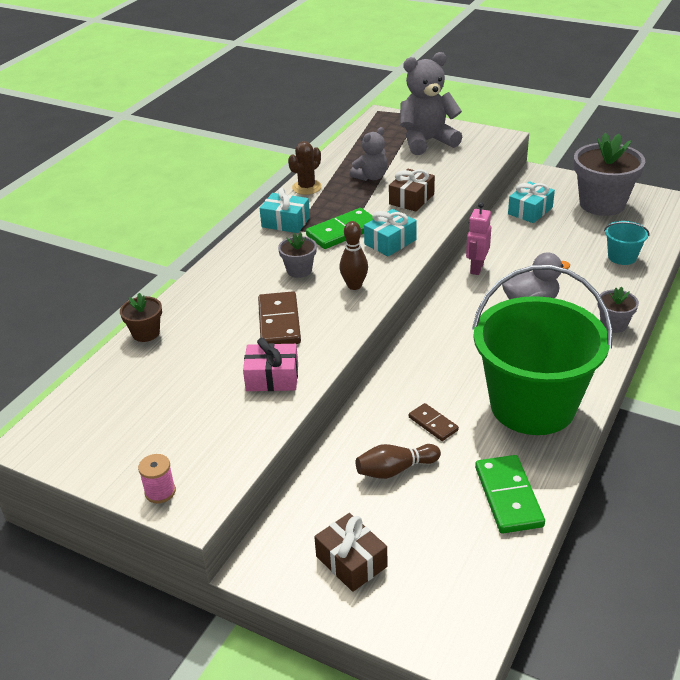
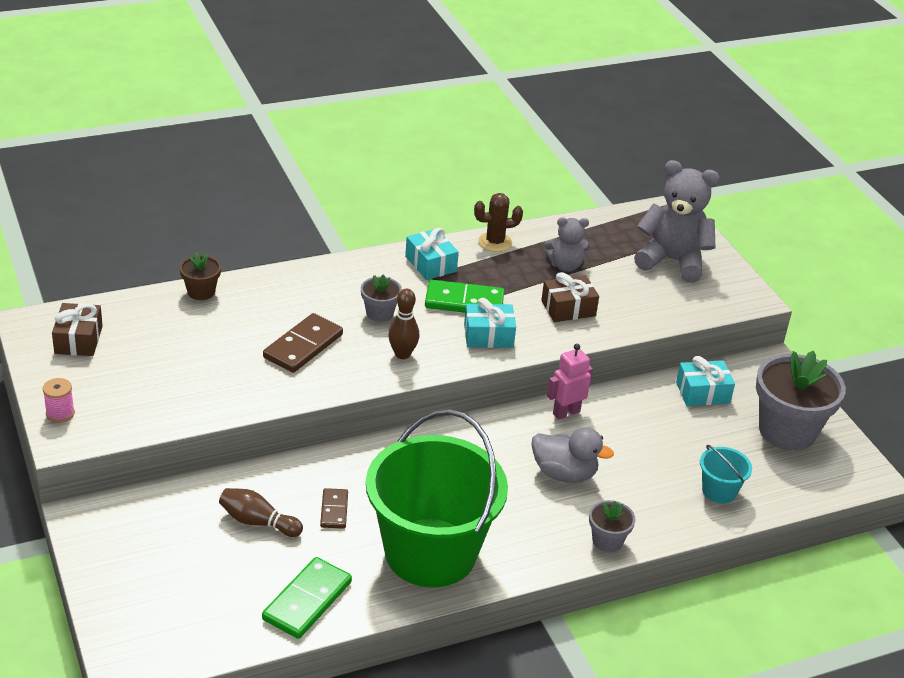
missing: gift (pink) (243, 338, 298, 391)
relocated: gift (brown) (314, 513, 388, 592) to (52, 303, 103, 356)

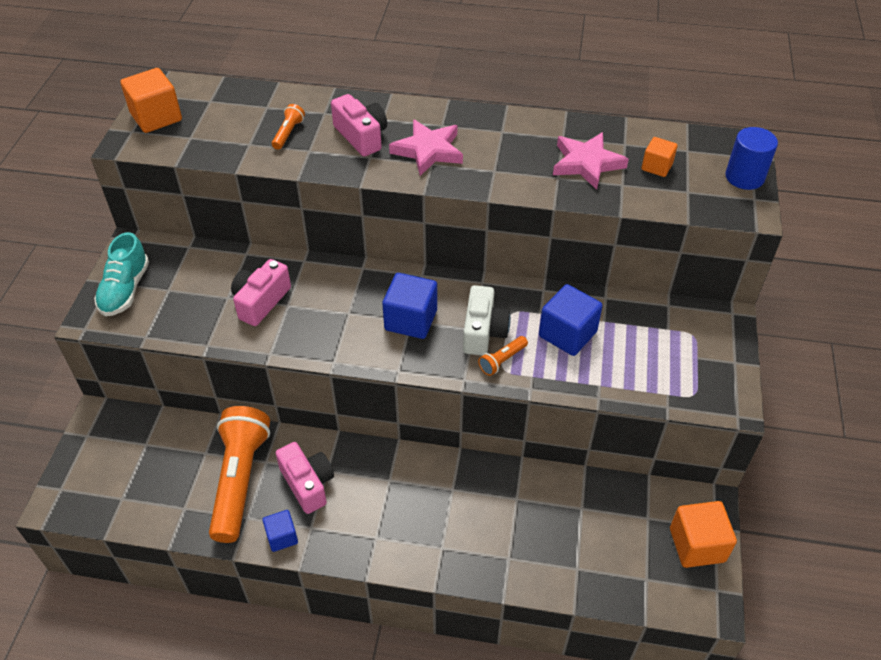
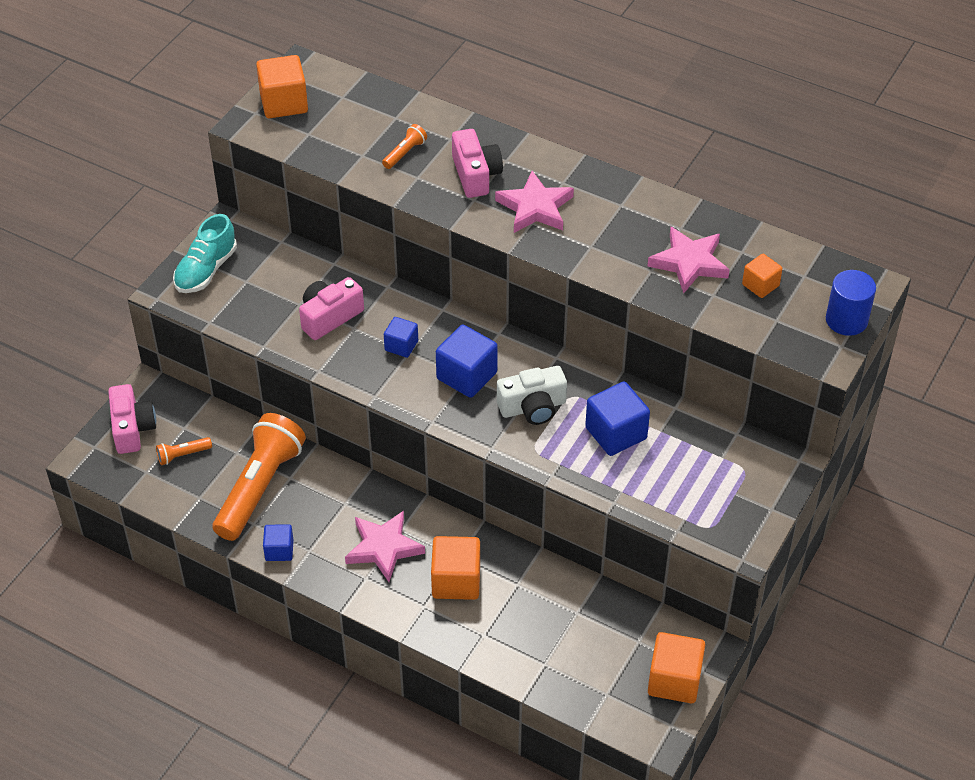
appeared: star (pink) (345, 511, 425, 582); cube (blue) (384, 317, 418, 358); cube (orange) (431, 536, 480, 600)
relocated: camera (pink) (276, 442, 334, 514) to (108, 384, 156, 454); flashlight (orange) (478, 336, 528, 376) to (156, 437, 212, 465)
spun: camera (white) (463, 285, 511, 356) = (497, 366, 567, 425) 45 degrees clockwise

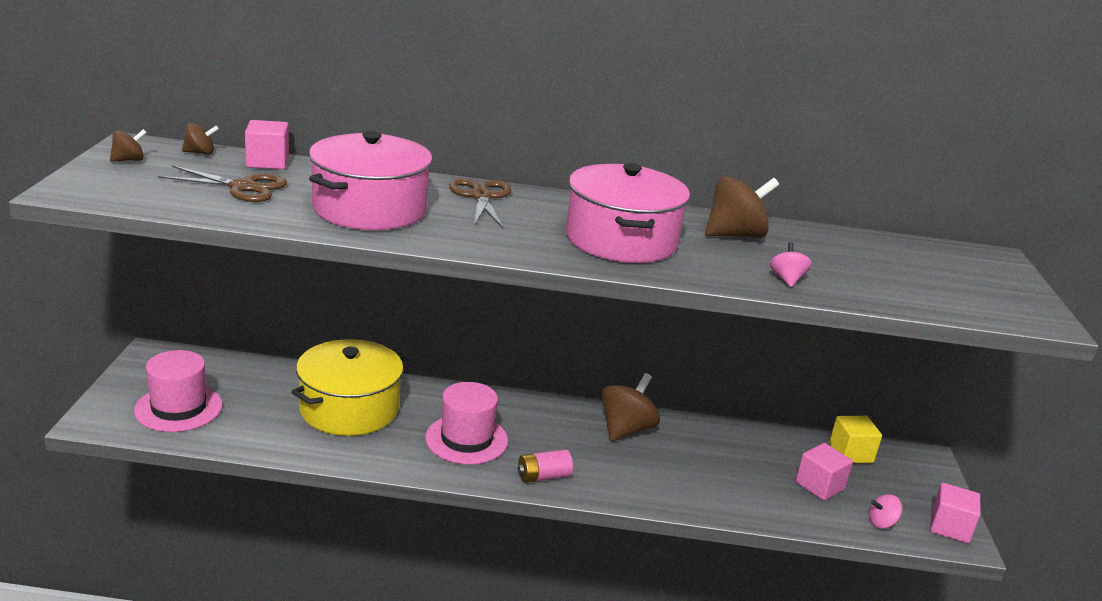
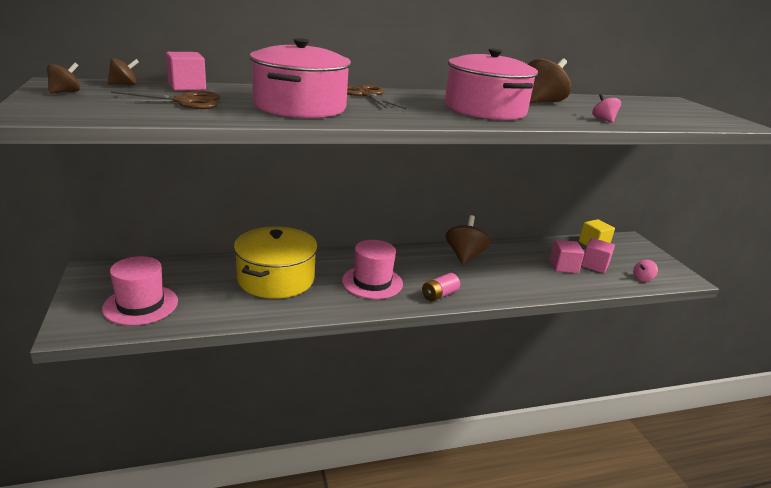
relocated: cube (pink) (930, 483, 980, 543) to (549, 240, 585, 273)

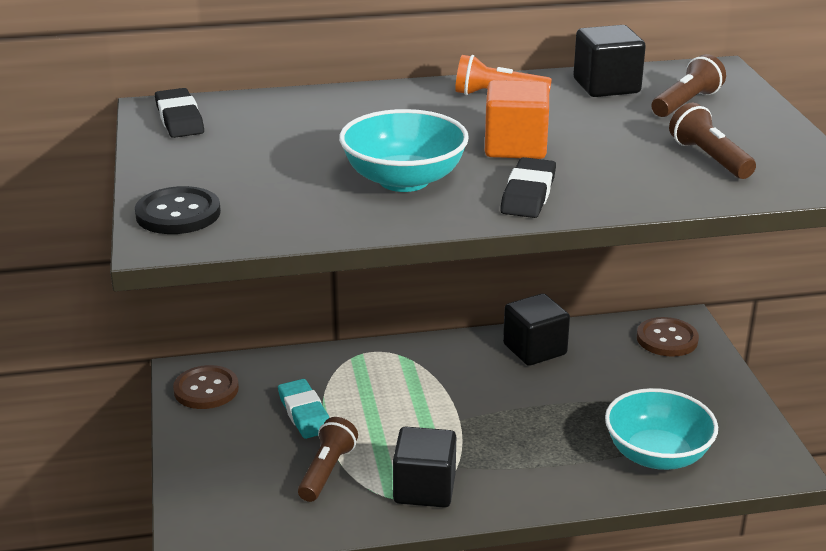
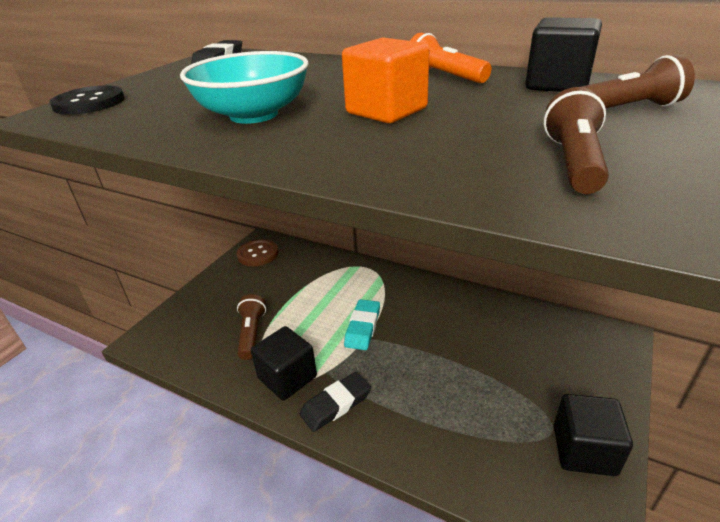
missing: bowl (turquoise) (605, 388, 718, 470); button (brown) (637, 317, 699, 357)
relocated: eraser (black) (500, 157, 556, 218) to (300, 372, 371, 432); eraser (turquoise) (278, 379, 329, 439) to (344, 299, 380, 350); cube (black) (503, 294, 570, 366) to (554, 394, 633, 476)
spun: flashlight (brown) (298, 417, 358, 502) = (237, 294, 266, 360) 60 degrees counterclockwise

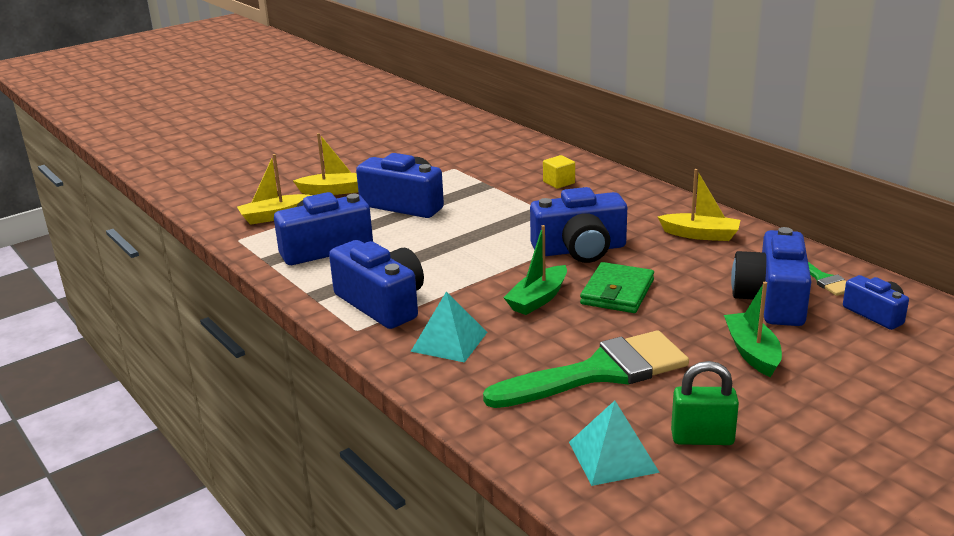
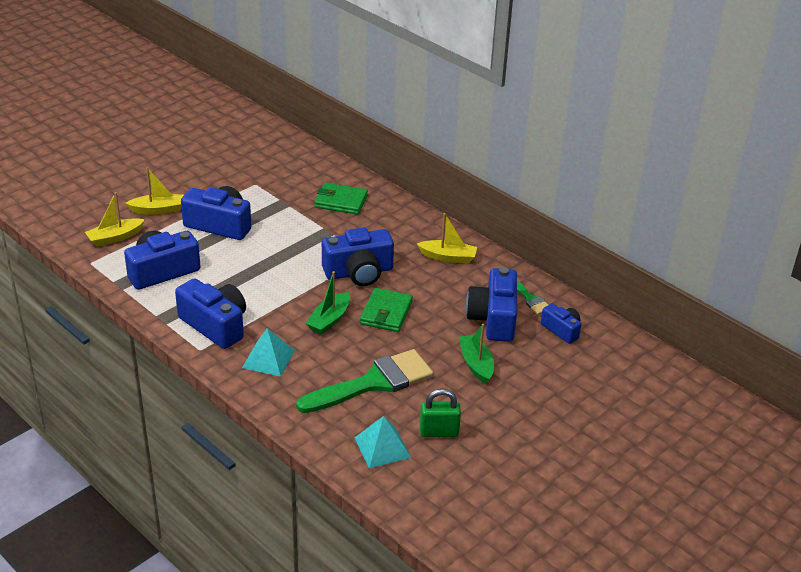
exchanged: cube (yellow) (543, 155, 575, 189) to wallet (green) (315, 183, 368, 214)

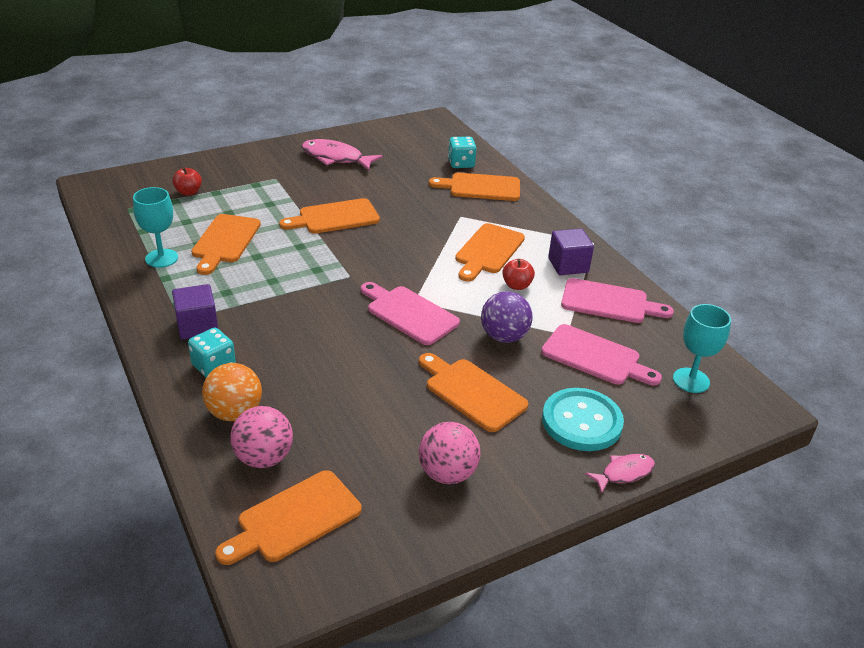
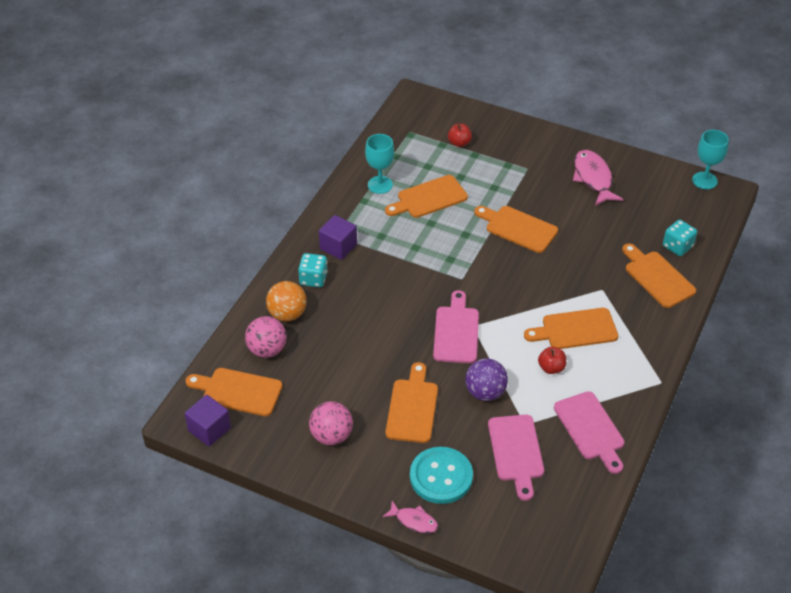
relocated: cube (purple) (548, 229, 594, 275) to (185, 395, 231, 446); goblet (turquoise) (673, 304, 731, 393) to (692, 130, 729, 189)

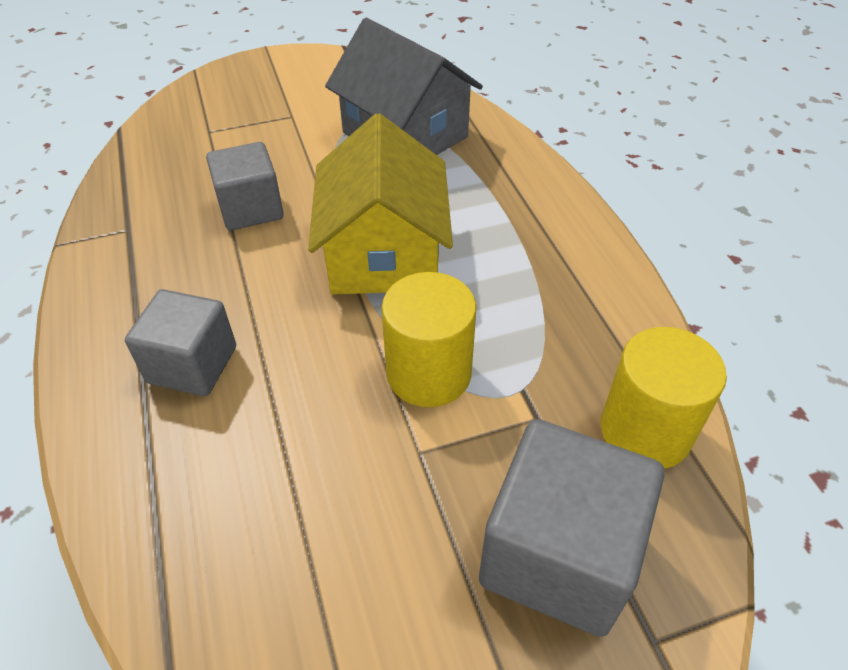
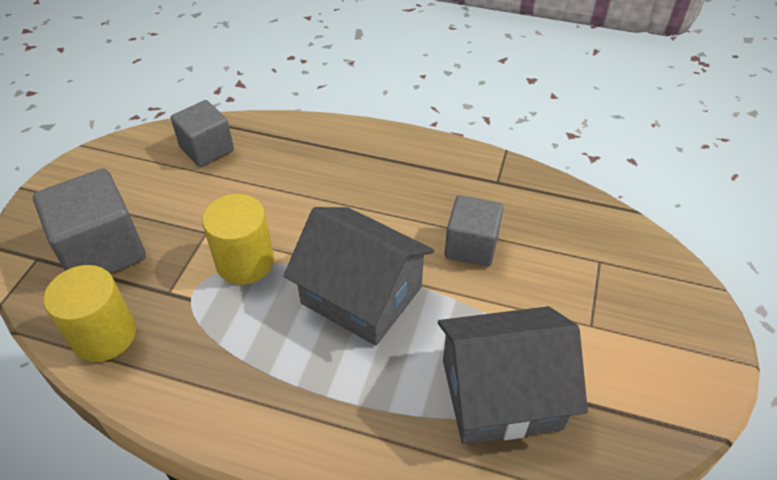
relocated: cube (grey) (125, 289, 236, 396) to (171, 100, 234, 167)
colour: house (yellow) (308, 113, 453, 294) to house (grey) (284, 207, 434, 346)

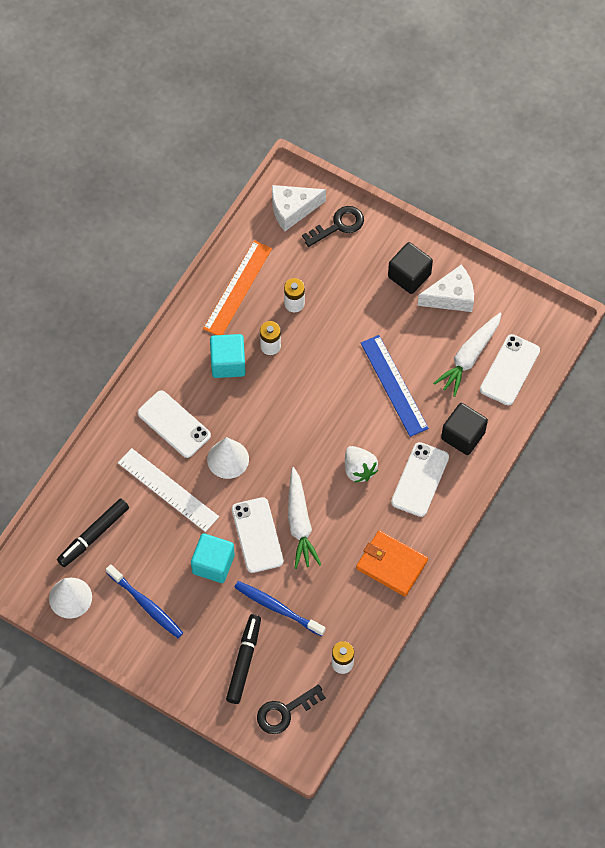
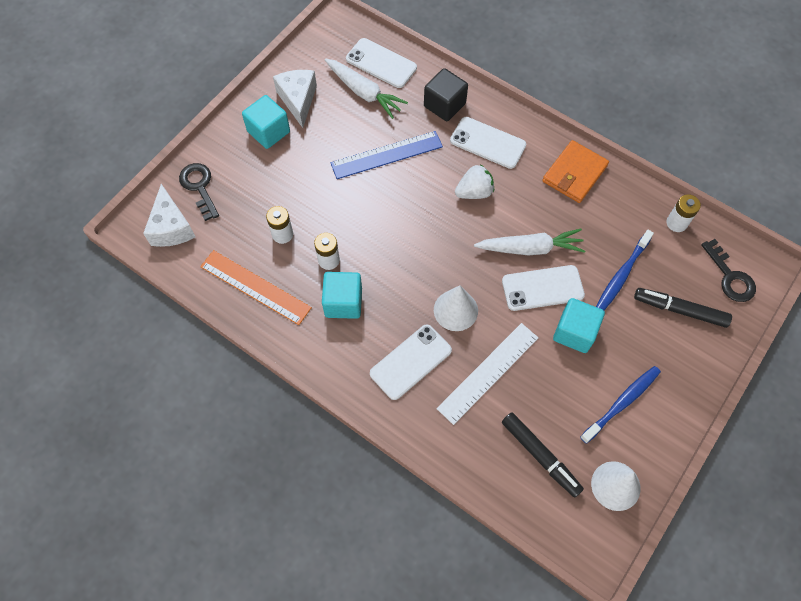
colour: cube (black) (388, 242, 433, 294) to cube (turquoise) (242, 95, 290, 149)

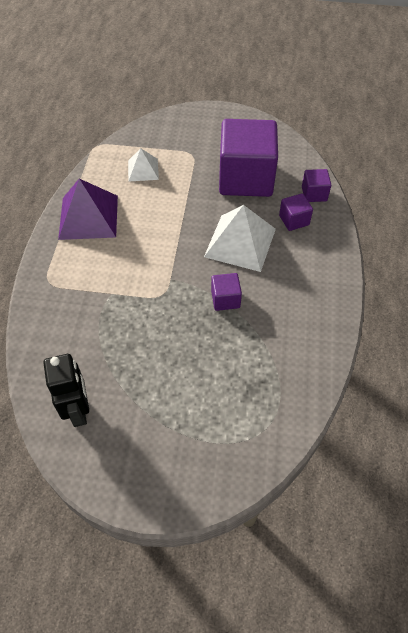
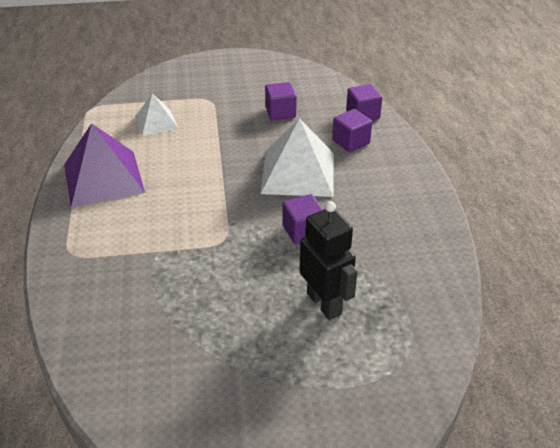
relocated: robot (black) (43, 354, 89, 427) to (299, 201, 358, 320)
size: cube (purple) (219, 119, 278, 197) = (265, 82, 297, 120) x0.43

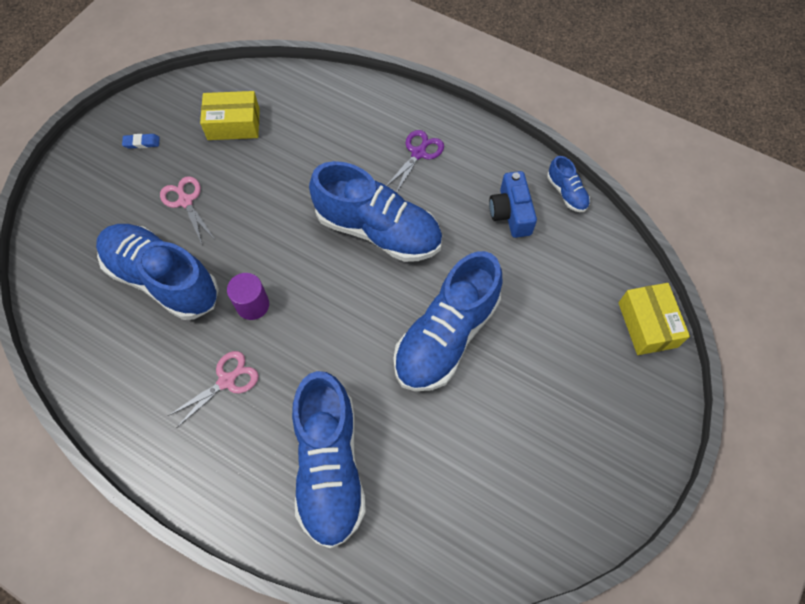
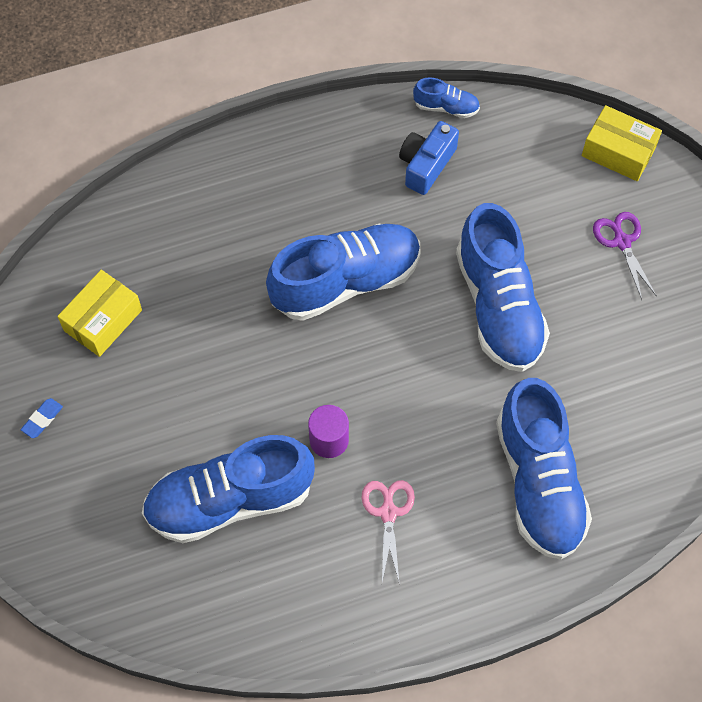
missing: scissors (pink) (160, 176, 214, 244)
relocated: scissors (purple) (386, 130, 444, 193) to (593, 212, 657, 299)
spun: camera (blue) (489, 171, 537, 238) = (399, 121, 459, 195) 90 degrees clockwise; shoe (blue) (292, 371, 366, 549) = (496, 378, 592, 560) 45 degrees clockwise

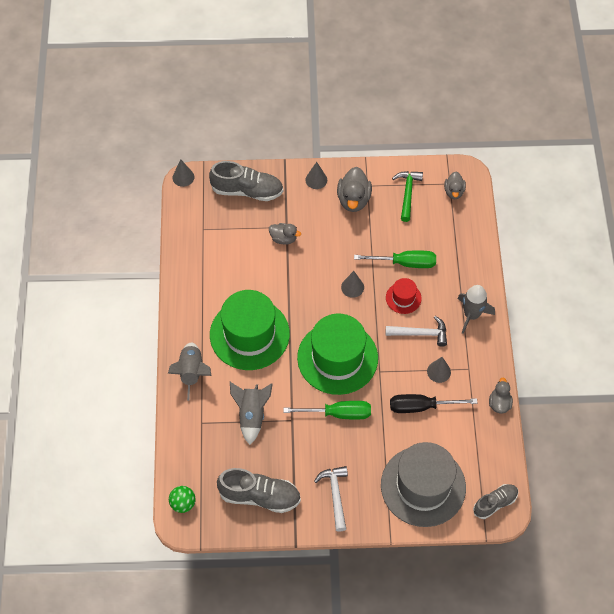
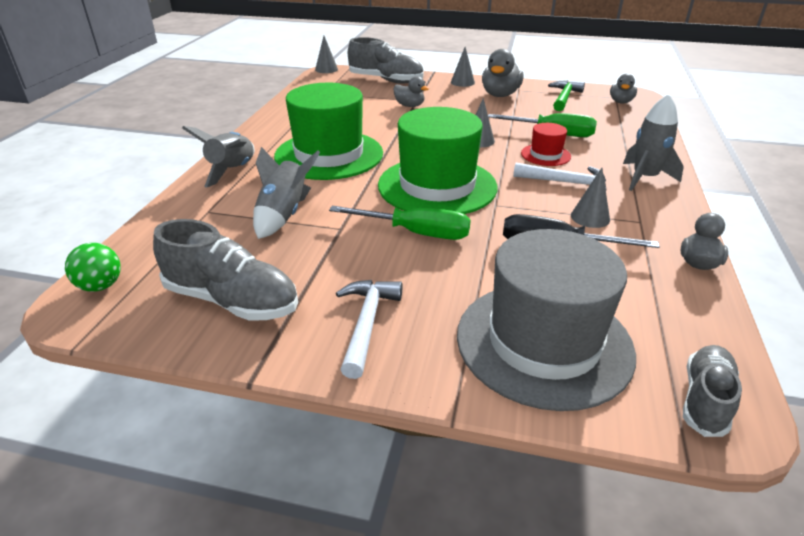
spun: shoe (grey) (473, 484, 518, 519) = (683, 345, 742, 437) 45 degrees counterclockwise

